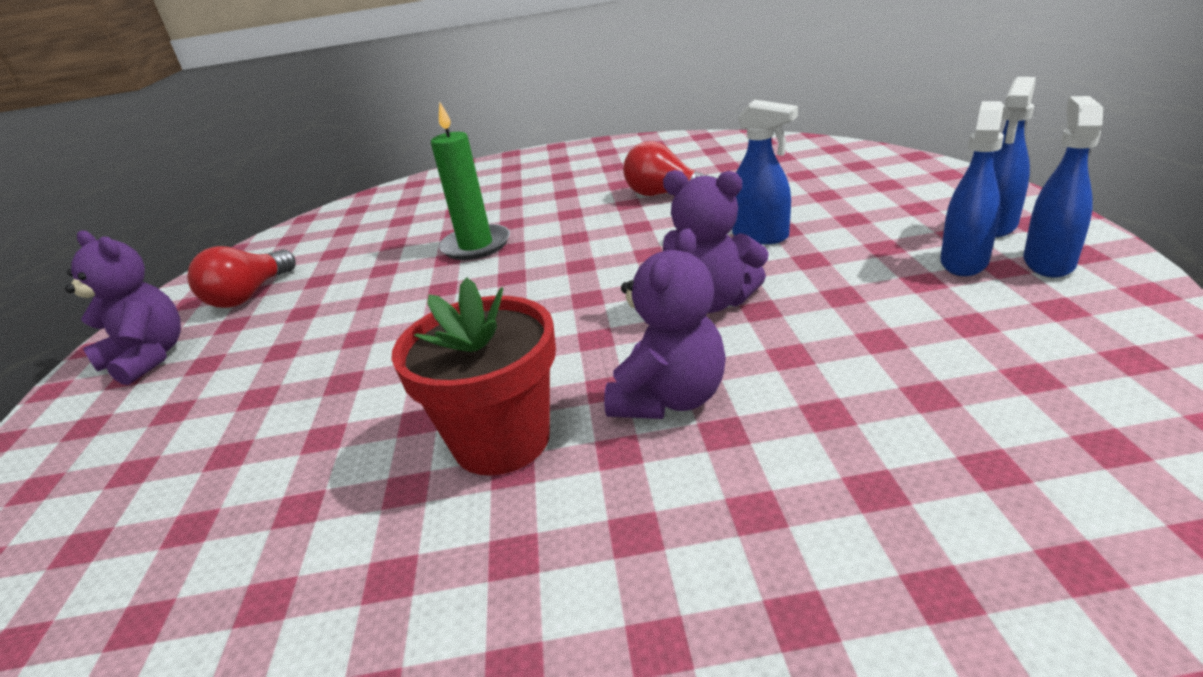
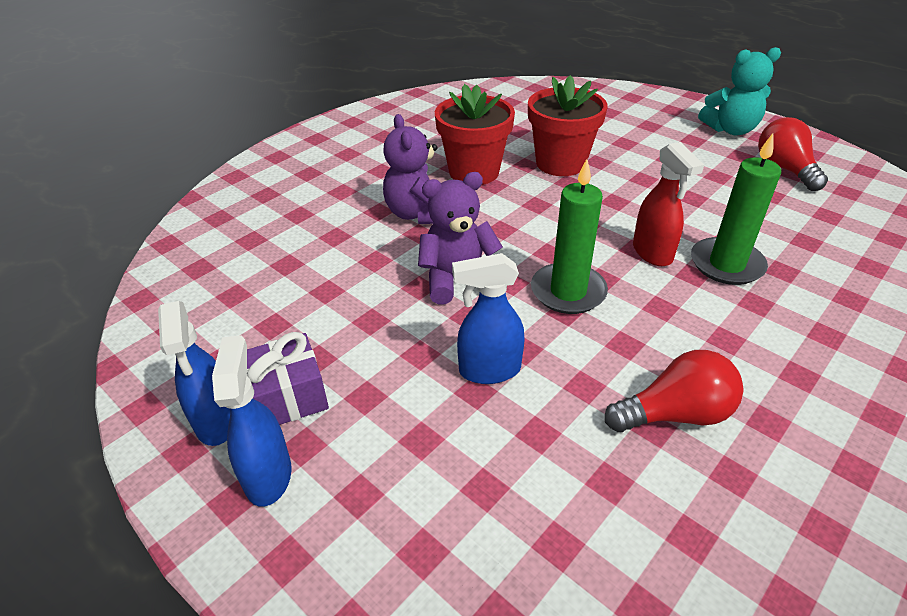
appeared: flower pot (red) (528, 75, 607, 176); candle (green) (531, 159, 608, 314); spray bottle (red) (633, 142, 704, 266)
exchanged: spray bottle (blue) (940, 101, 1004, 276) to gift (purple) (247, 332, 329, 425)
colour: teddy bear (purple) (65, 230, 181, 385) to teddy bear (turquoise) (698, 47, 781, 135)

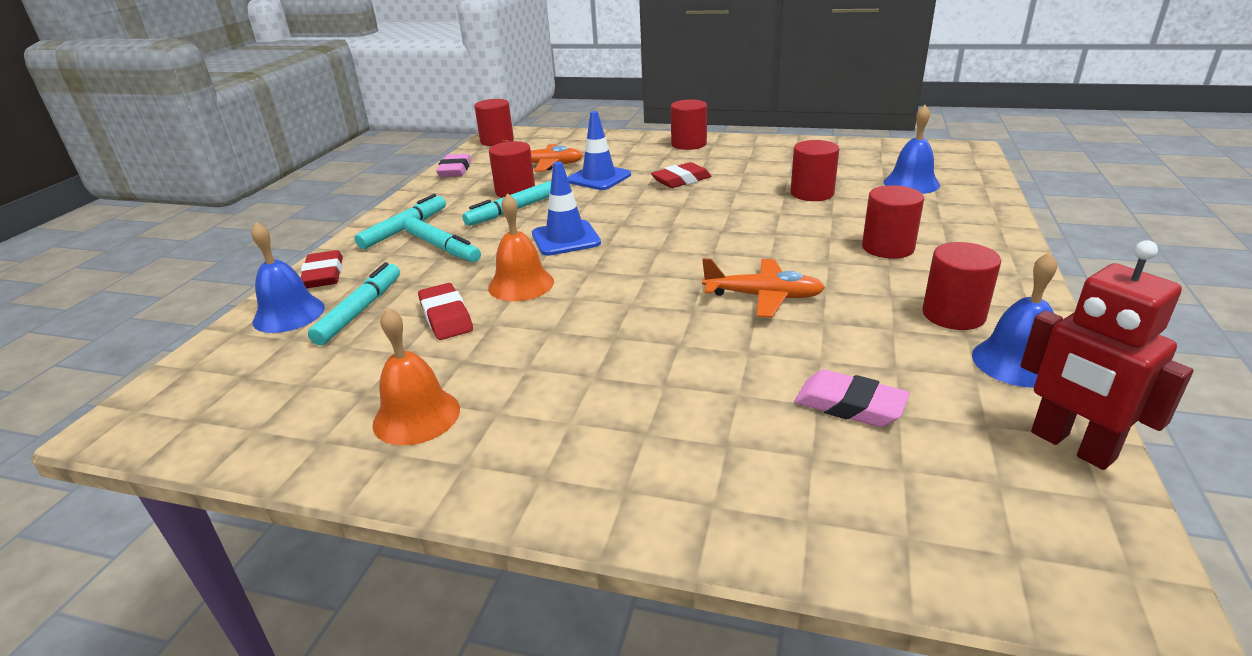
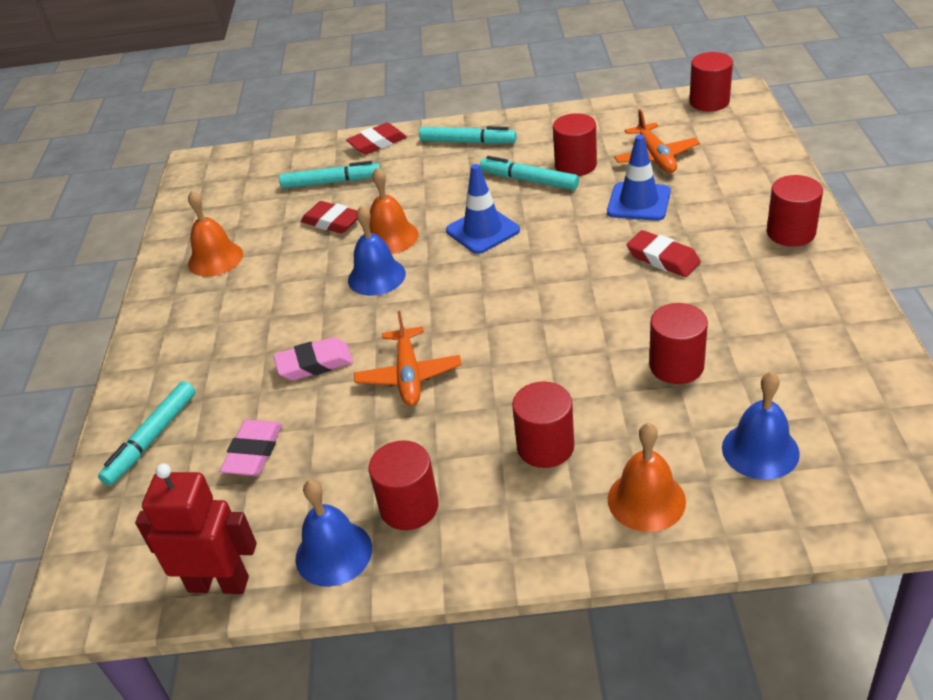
appeared: bell (orange) (608, 423, 686, 532)
relocated: marker (turquoise) (404, 217, 481, 262) to (98, 381, 195, 486); eraser (pink) (436, 154, 472, 177) to (273, 337, 353, 380); bell (blue) (251, 222, 325, 333) to (348, 205, 406, 296)
spun: robot (red) (1021, 240, 1193, 470) = (135, 464, 257, 594) 60 degrees clockwise; eraser (red) (418, 283, 473, 340) = (301, 201, 358, 234) 75 degrees clockwise

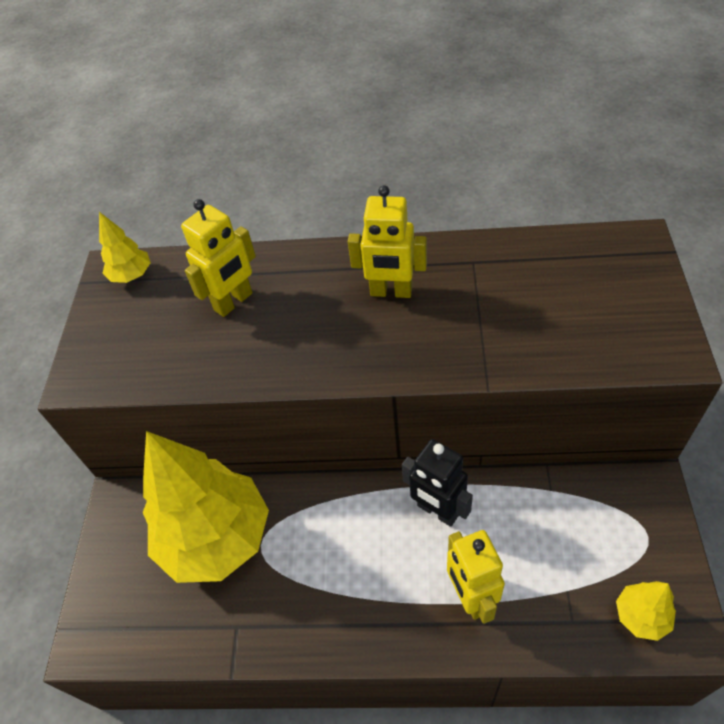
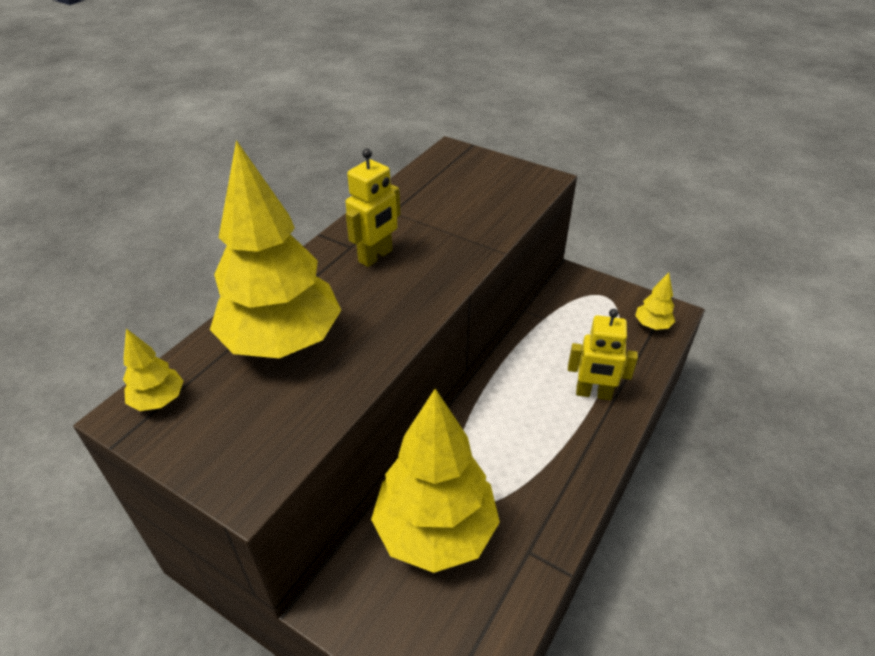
missing: robot (black) (402, 439, 473, 527)
exchanged: robot (yellow) (181, 199, 256, 317) to tree (yellow) (210, 140, 341, 358)

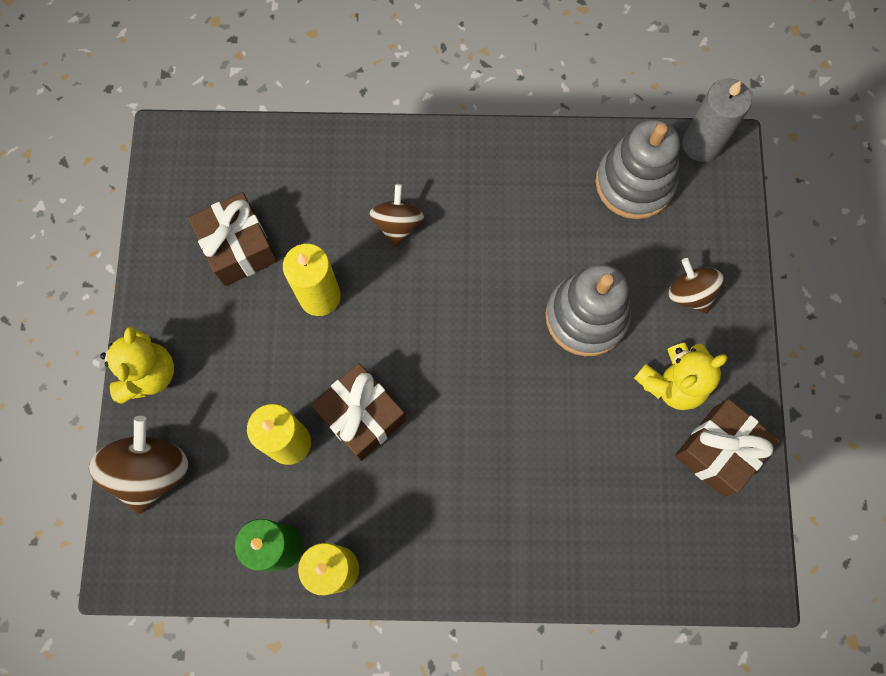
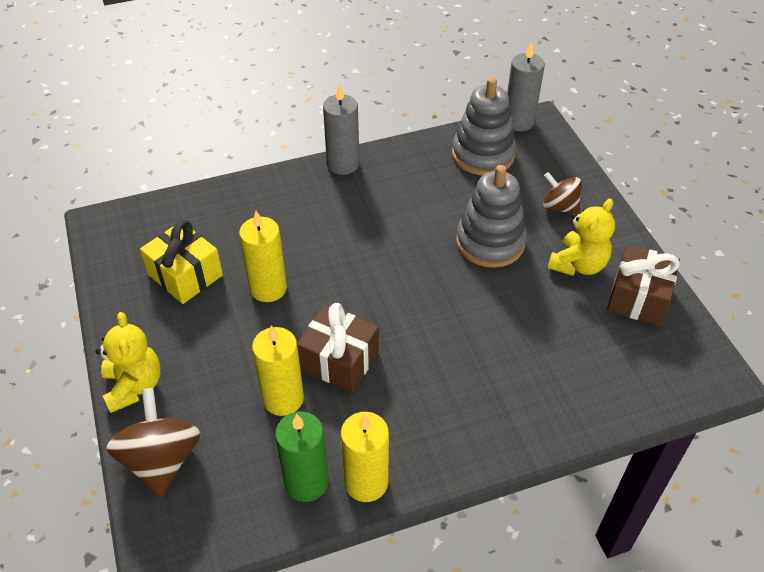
missing: spinning top (brown) (369, 184, 424, 248)
appeared: candle (grey) (323, 84, 359, 175)
colour: gift (brown) (188, 192, 278, 286) to gift (yellow) (140, 220, 223, 304)

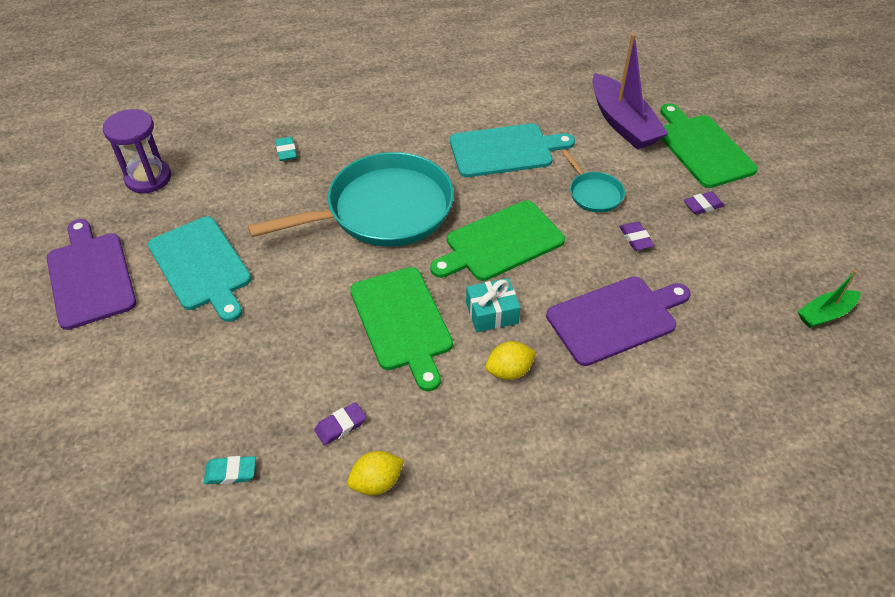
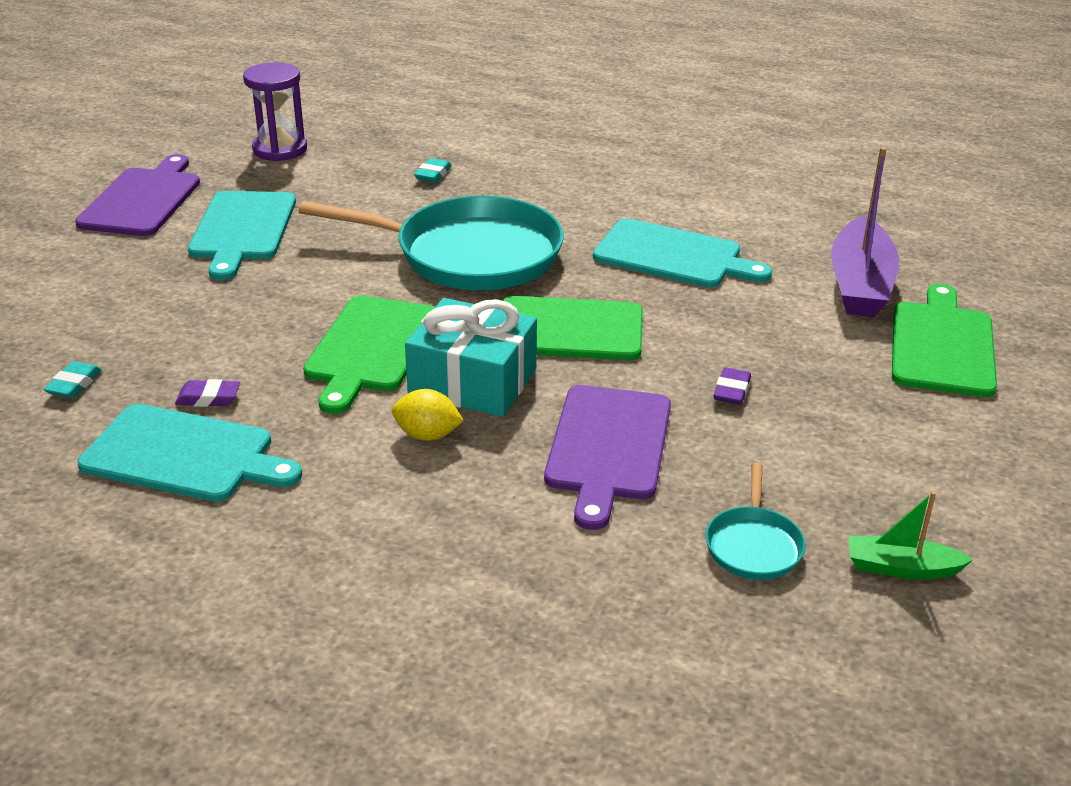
missing: eraser (purple) (684, 192, 724, 215)
relocated: pan (turquoise) (562, 150, 625, 213) to (706, 463, 806, 580)
exchanged: lemon (yellow) (347, 451, 404, 495) to cutting board (turquoise) (78, 404, 302, 502)
spun: eraser (turquoise) (204, 456, 256, 484) = (43, 361, 102, 398) 75 degrees clockwise; cutting board (purple) (546, 277, 690, 366) = (544, 385, 671, 530) 90 degrees clockwise
size: gift (turquoise) (466, 278, 521, 332) = (405, 298, 537, 417) x1.71

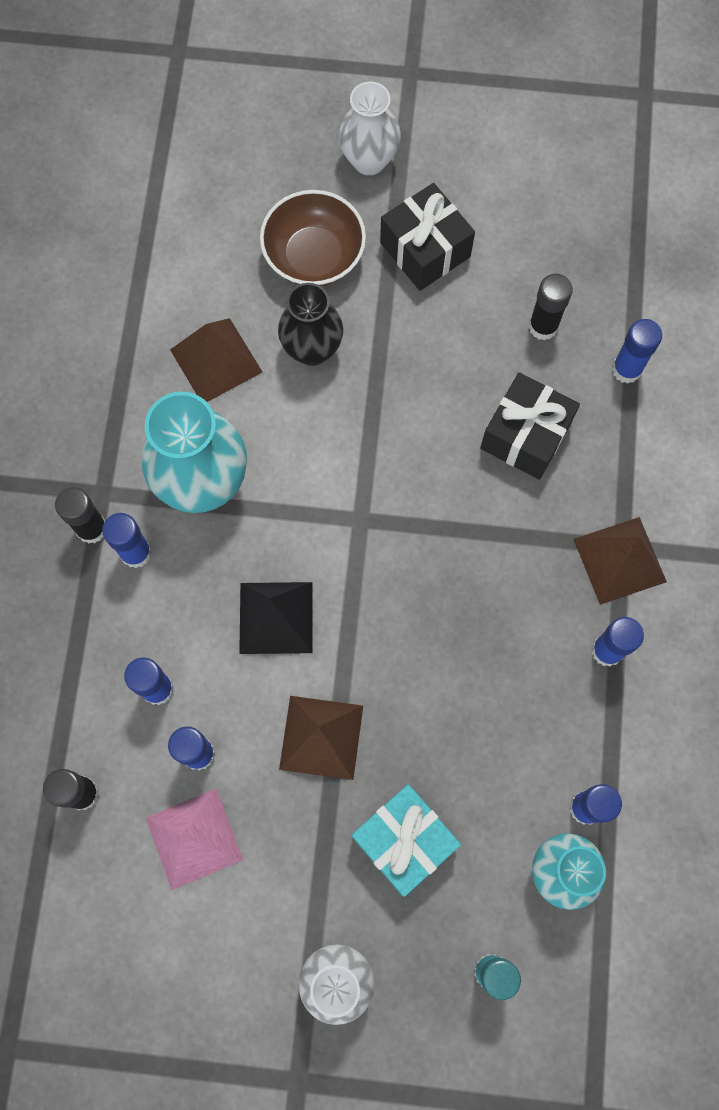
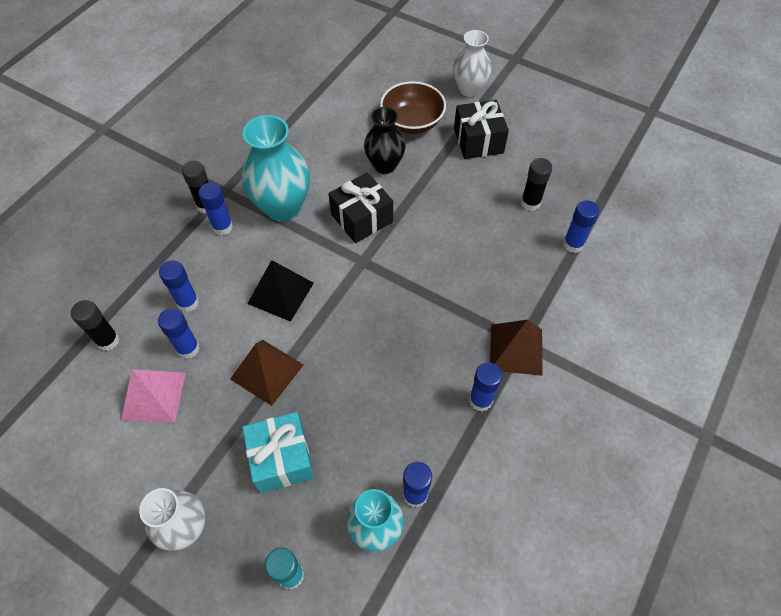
missing: pyramid (brown) (170, 318, 262, 402)
relocated: gift (black) (480, 372, 580, 480) to (328, 172, 393, 243)

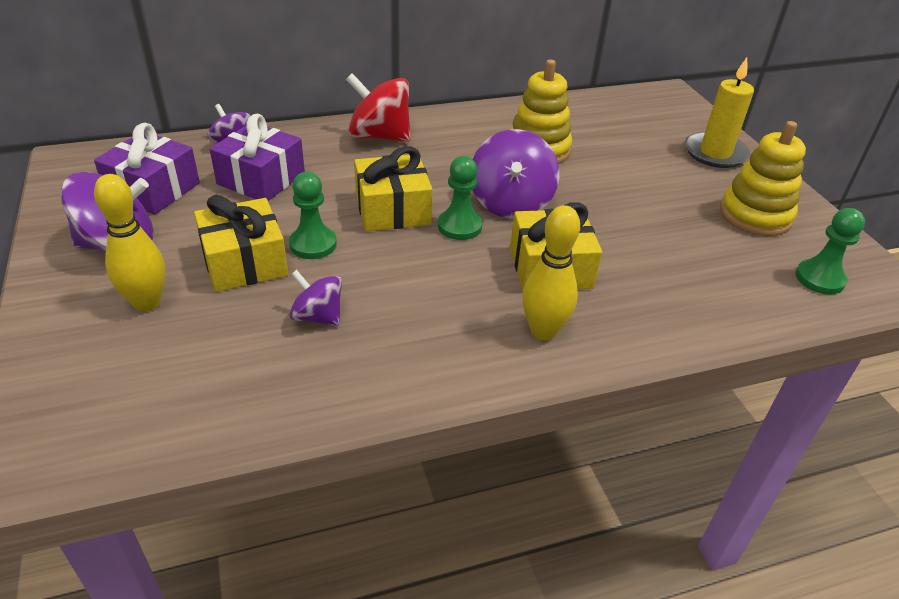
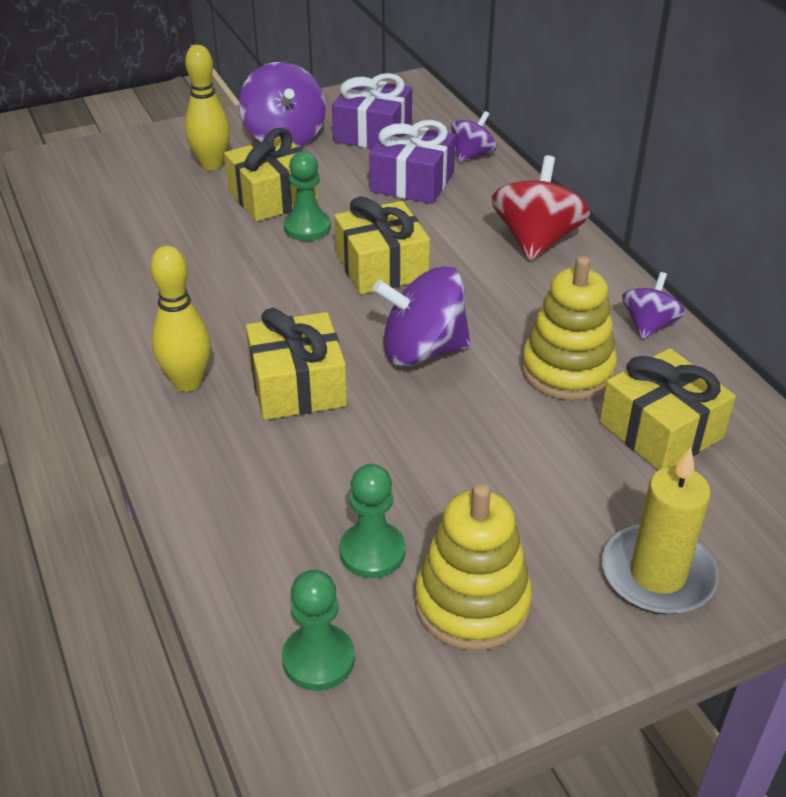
appeared: gift (yellow) (600, 348, 736, 470)
relocated: pawn (green) (438, 156, 482, 240) to (339, 464, 405, 578); spinning top (purple) (290, 270, 342, 326) to (622, 272, 685, 339)

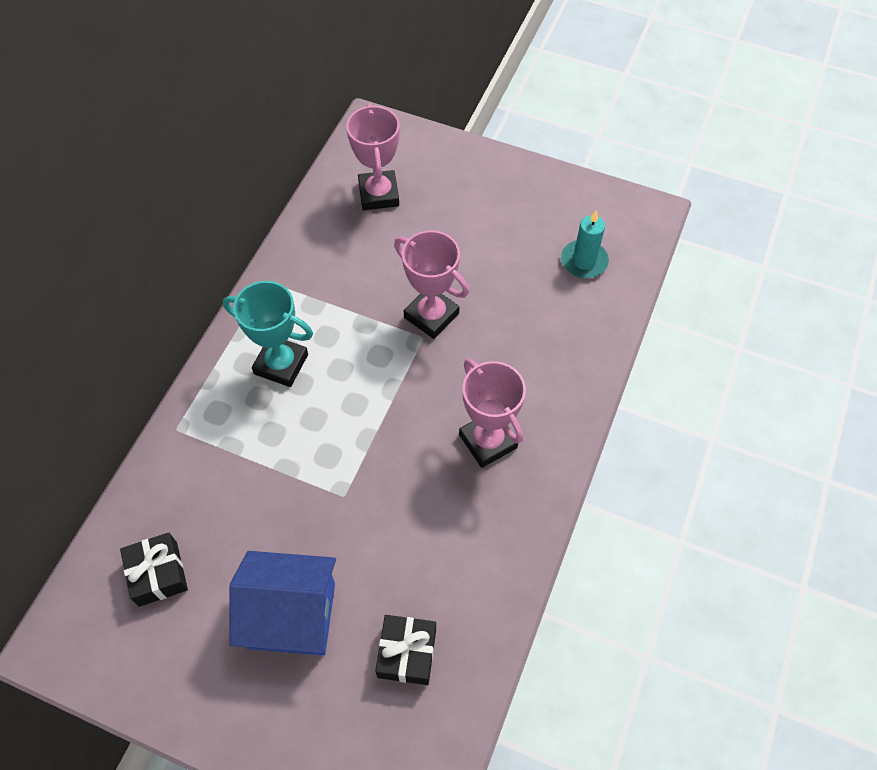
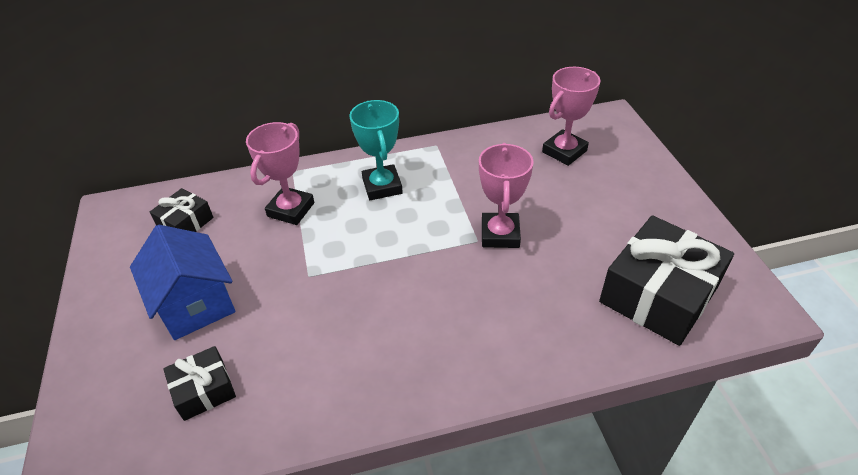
relocated: trophy (pink) (459, 358, 526, 468) to (246, 122, 314, 225)
exchanged: candle (turquoise) (561, 210, 609, 278) to gift (black) (599, 215, 734, 346)

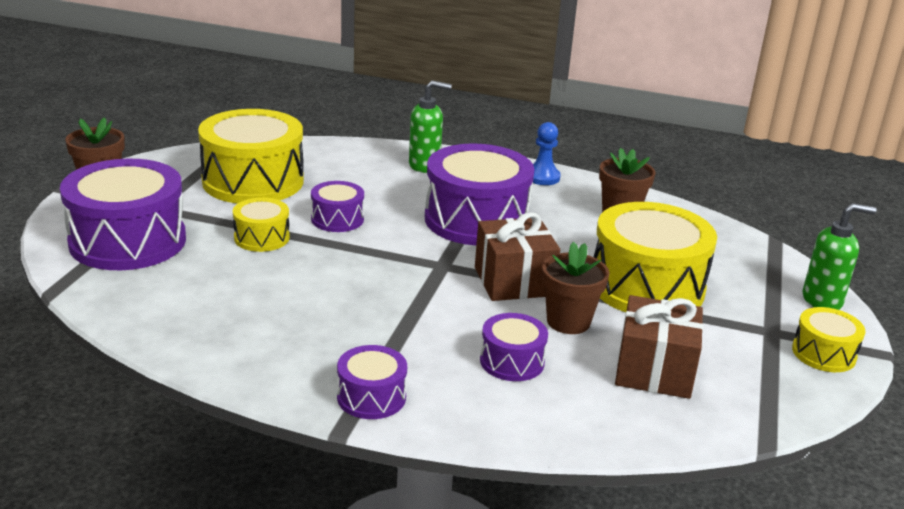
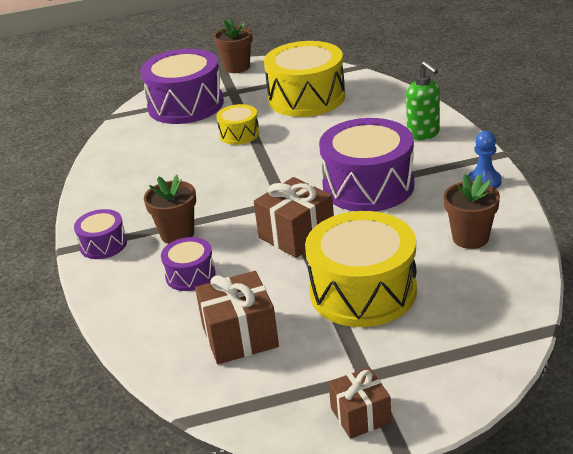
missing: drum (purple) (311, 181, 364, 232); soap dispenser (green) (803, 203, 876, 310)
relocated: flower pot (brown) (542, 242, 609, 334) to (144, 175, 196, 244)
exchanged: drum (yellow) (792, 307, 866, 372) to gift (brown) (328, 367, 392, 439)

